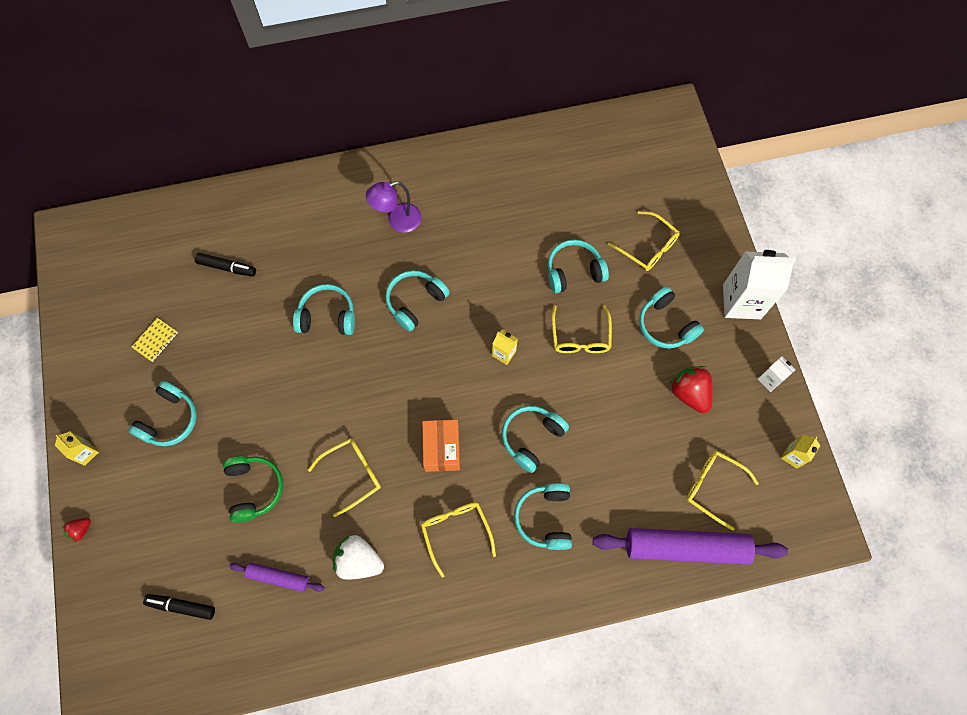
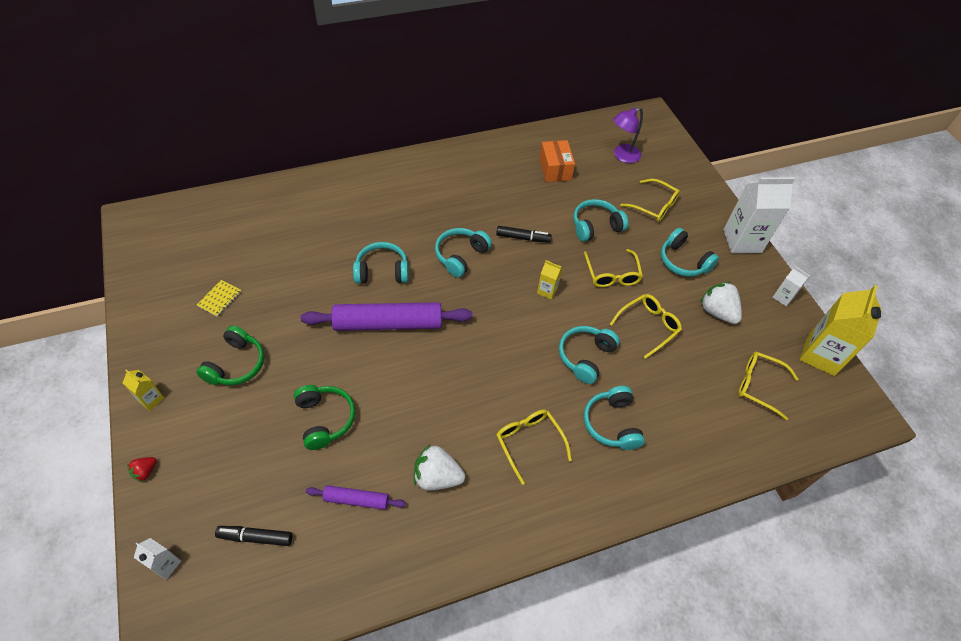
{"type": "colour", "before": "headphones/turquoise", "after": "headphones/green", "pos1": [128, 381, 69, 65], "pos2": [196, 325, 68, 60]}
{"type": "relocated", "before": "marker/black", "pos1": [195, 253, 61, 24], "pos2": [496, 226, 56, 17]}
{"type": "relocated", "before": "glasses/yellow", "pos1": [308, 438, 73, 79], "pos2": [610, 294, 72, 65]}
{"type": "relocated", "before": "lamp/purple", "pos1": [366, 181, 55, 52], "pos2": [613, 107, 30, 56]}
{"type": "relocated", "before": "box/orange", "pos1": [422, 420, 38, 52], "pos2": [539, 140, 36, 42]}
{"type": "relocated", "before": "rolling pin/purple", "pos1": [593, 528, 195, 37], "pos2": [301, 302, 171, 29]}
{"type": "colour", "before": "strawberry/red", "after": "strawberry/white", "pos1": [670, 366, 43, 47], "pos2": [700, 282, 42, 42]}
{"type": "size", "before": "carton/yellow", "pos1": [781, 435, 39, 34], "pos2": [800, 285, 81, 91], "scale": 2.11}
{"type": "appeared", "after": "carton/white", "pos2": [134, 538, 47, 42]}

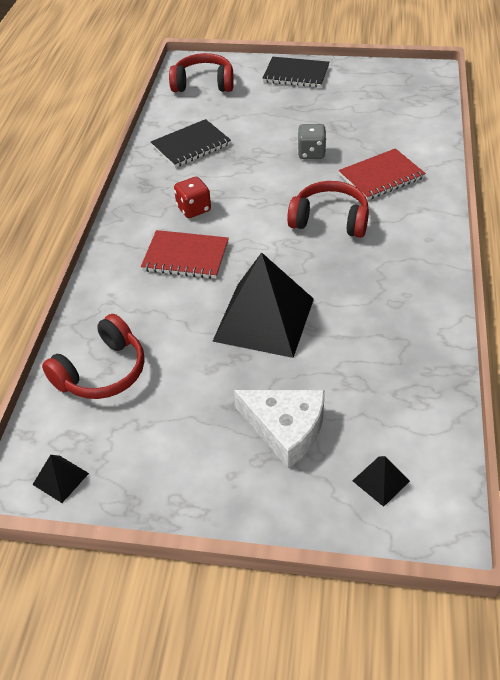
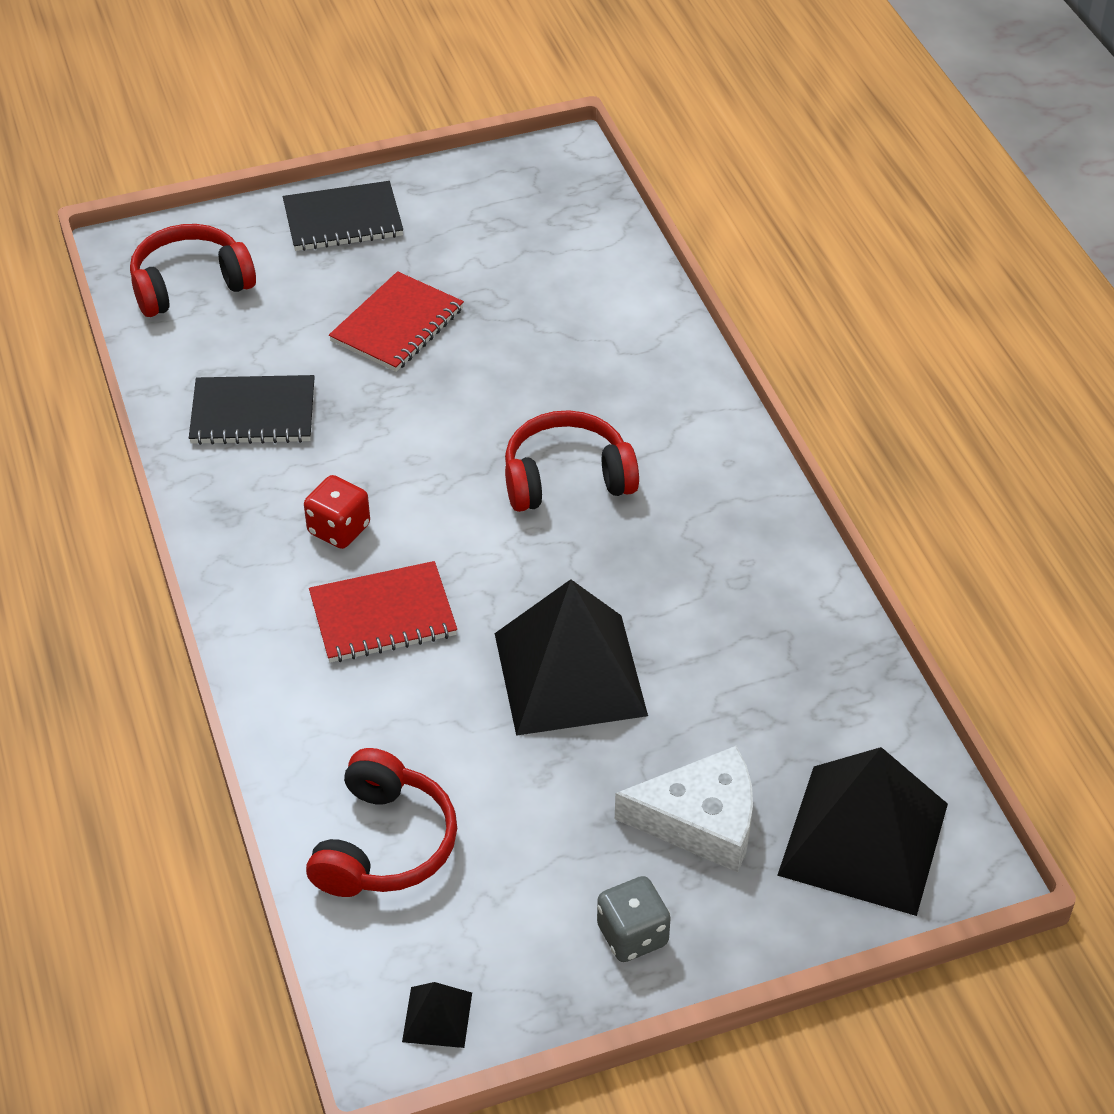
{"type": "spun", "before": "notebook/black", "pos1": [151, 119, 80, 49], "pos2": [189, 375, 126, 70], "turn": 60}
{"type": "relocated", "before": "dice/grey", "pos1": [298, 124, 28, 35], "pos2": [597, 876, 74, 86]}
{"type": "relocated", "before": "notebook/red", "pos1": [339, 148, 87, 52], "pos2": [329, 271, 135, 101]}
{"type": "size", "before": "pyramid/black", "pos1": [352, 456, 58, 51], "pos2": [777, 747, 171, 169], "scale": 2.4}

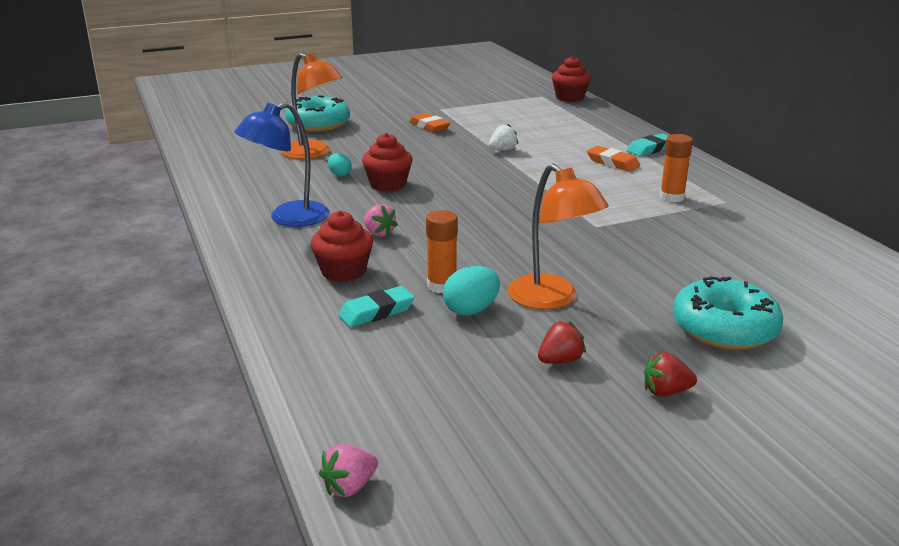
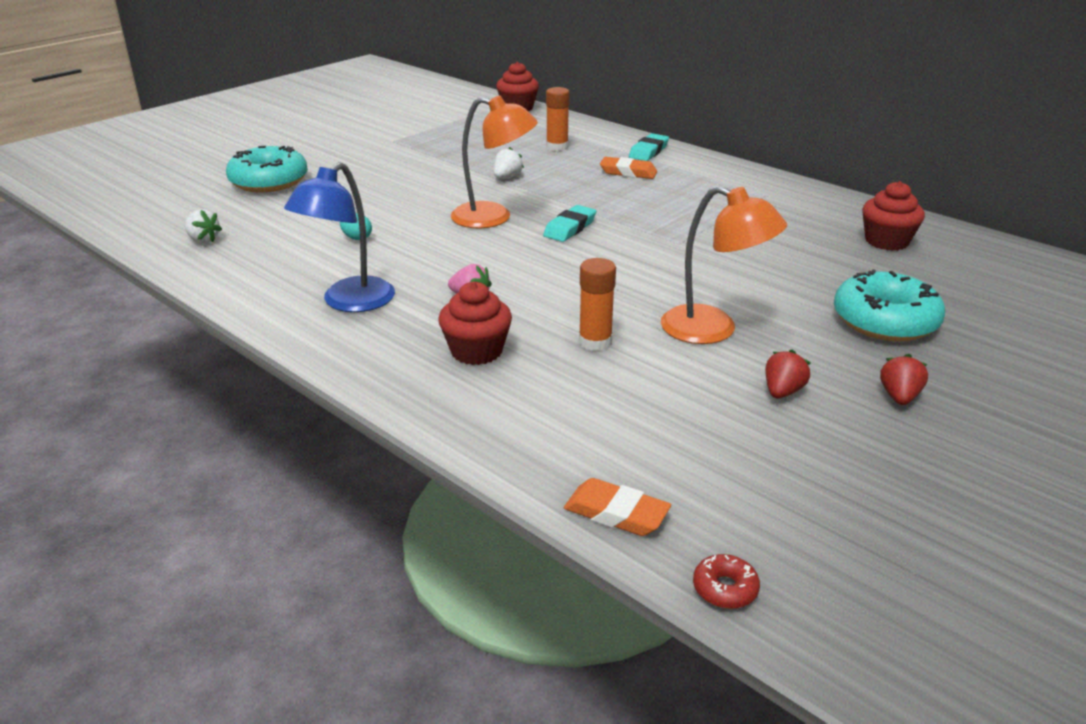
{"type": "relocated", "before": "lamp/orange", "pos1": [281, 53, 62, 106], "pos2": [451, 95, 87, 133]}
{"type": "exchanged", "before": "strawberry/pink", "after": "donut/red", "pos1": [319, 444, 59, 53], "pos2": [693, 554, 67, 55]}
{"type": "relocated", "before": "eraser/turquoise", "pos1": [338, 286, 77, 41], "pos2": [543, 205, 53, 37]}
{"type": "relocated", "before": "cupcake/red", "pos1": [362, 133, 50, 59], "pos2": [862, 181, 63, 70]}
{"type": "relocated", "before": "eraser/orange", "pos1": [409, 113, 41, 19], "pos2": [564, 478, 107, 58]}
{"type": "missing", "before": "egg/turquoise", "pos1": [443, 266, 57, 50]}
{"type": "spun", "before": "strawberry/red", "pos1": [644, 352, 53, 45], "pos2": [880, 354, 48, 51], "turn": 135}
{"type": "relocated", "before": "glue stick/orange", "pos1": [660, 134, 33, 68], "pos2": [546, 87, 24, 64]}
{"type": "appeared", "after": "strawberry/white", "pos2": [185, 209, 37, 34]}

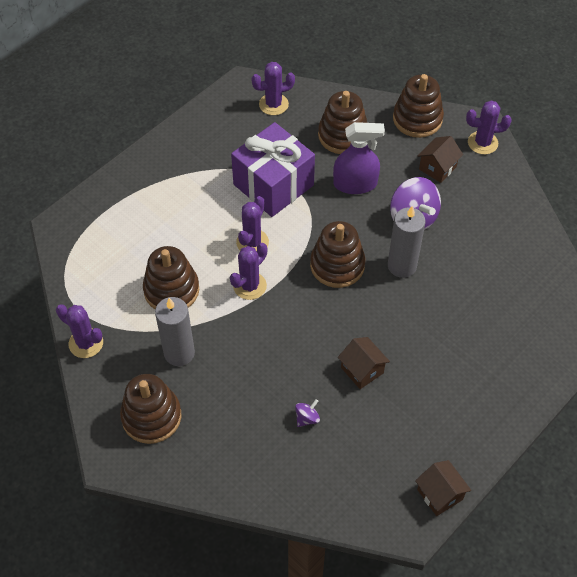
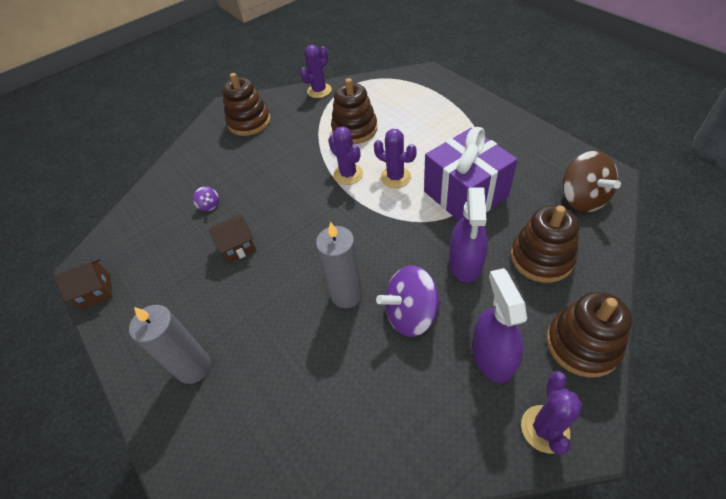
{"type": "relocated", "before": "candle/grey", "pos1": [155, 297, 40, 69], "pos2": [129, 305, 82, 79]}
{"type": "exchanged", "before": "cactus/purple", "after": "spinning top/brown", "pos1": [251, 62, 44, 53], "pos2": [563, 151, 58, 61]}
{"type": "missing", "before": "stacking toy/brown", "pos1": [310, 221, 56, 67]}
{"type": "exchanged", "before": "house/brown", "after": "spray bottle/purple", "pos1": [417, 136, 46, 47], "pos2": [472, 268, 55, 115]}

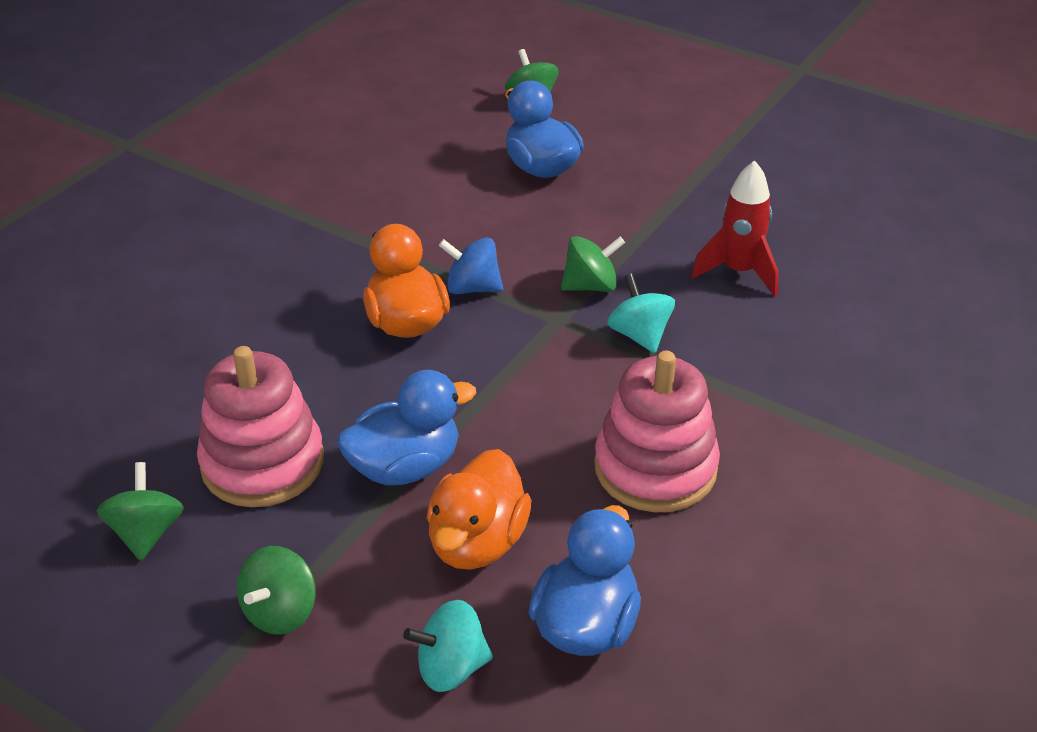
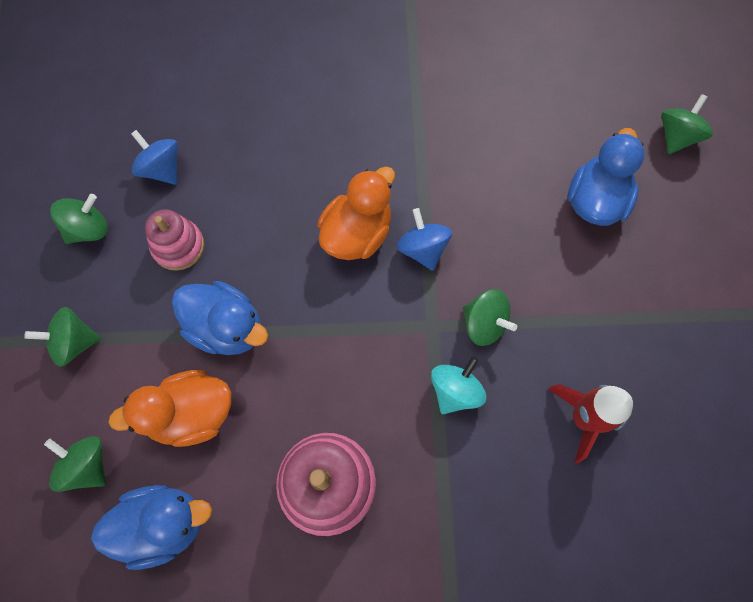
{"type": "size", "before": "stacking toy/pink", "pos1": [197, 346, 127, 161], "pos2": [145, 209, 60, 62], "scale": 0.61}
{"type": "colour", "before": "spinning top/turquoise", "after": "spinning top/green", "pos1": [403, 600, 90, 92], "pos2": [44, 436, 62, 56]}
{"type": "appeared", "after": "spinning top/blue", "pos2": [131, 130, 47, 55]}

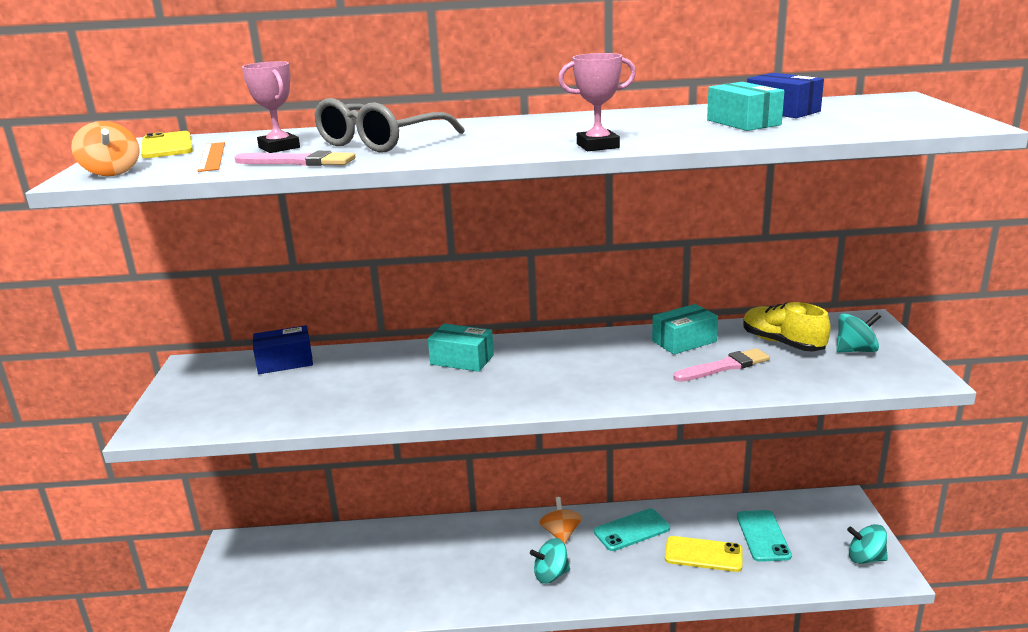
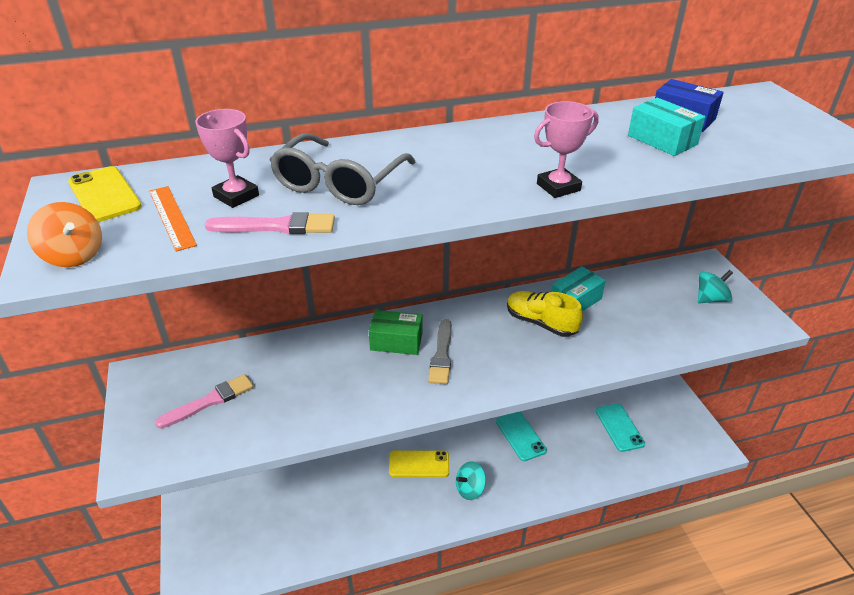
{"type": "missing", "before": "box/blue", "pos1": [253, 325, 60, 49]}
{"type": "colour", "before": "box/turquoise", "after": "box/green", "pos1": [428, 324, 66, 48], "pos2": [369, 310, 53, 45]}
{"type": "missing", "before": "spinning top/orange", "pos1": [539, 497, 43, 47]}
{"type": "spun", "before": "phone/turquoise", "pos1": [594, 508, 76, 43], "pos2": [496, 412, 51, 49], "turn": -75}
{"type": "relocated", "before": "phone/yellow", "pos1": [665, 536, 78, 36], "pos2": [389, 450, 60, 27]}
{"type": "relocated", "before": "brush/pink", "pos1": [673, 348, 97, 34], "pos2": [155, 374, 98, 55]}
{"type": "relocated", "before": "shoe/yellow", "pos1": [743, 302, 88, 49], "pos2": [507, 291, 76, 46]}
{"type": "missing", "before": "spinning top/turquoise", "pos1": [847, 524, 41, 40]}
{"type": "appeared", "after": "brush/grey", "pos2": [428, 319, 24, 65]}

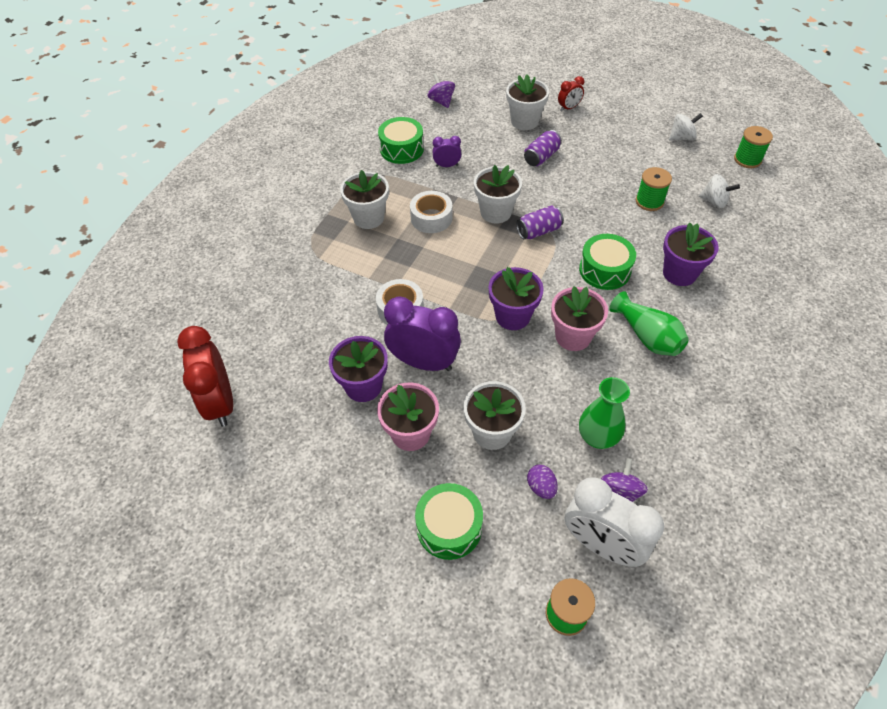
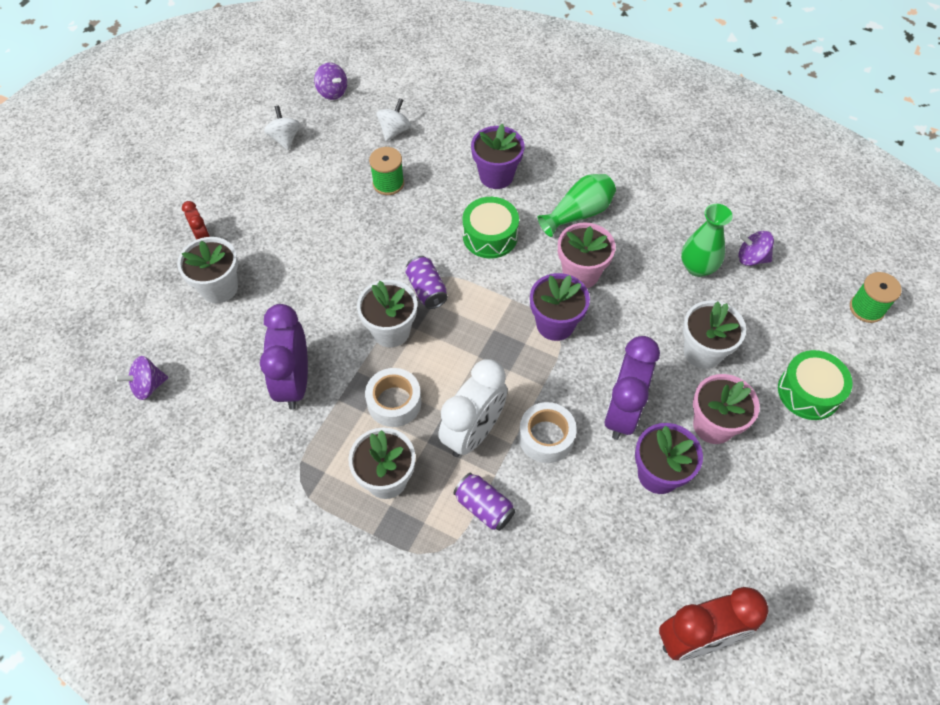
{"type": "missing", "before": "drum/green", "pos1": [378, 117, 46, 47]}
{"type": "size", "before": "clock/purple", "pos1": [433, 136, 28, 31], "pos2": [260, 304, 48, 106], "scale": 2.04}
{"type": "relocated", "before": "can/purple", "pos1": [524, 130, 38, 36], "pos2": [453, 473, 62, 58]}
{"type": "missing", "before": "egg/purple", "pos1": [527, 465, 31, 34]}
{"type": "relocated", "before": "clock/white", "pos1": [564, 477, 100, 90], "pos2": [438, 359, 70, 98]}
{"type": "exchanged", "before": "spool/green", "after": "spinning top/purple", "pos1": [734, 126, 39, 42], "pos2": [314, 63, 33, 37]}

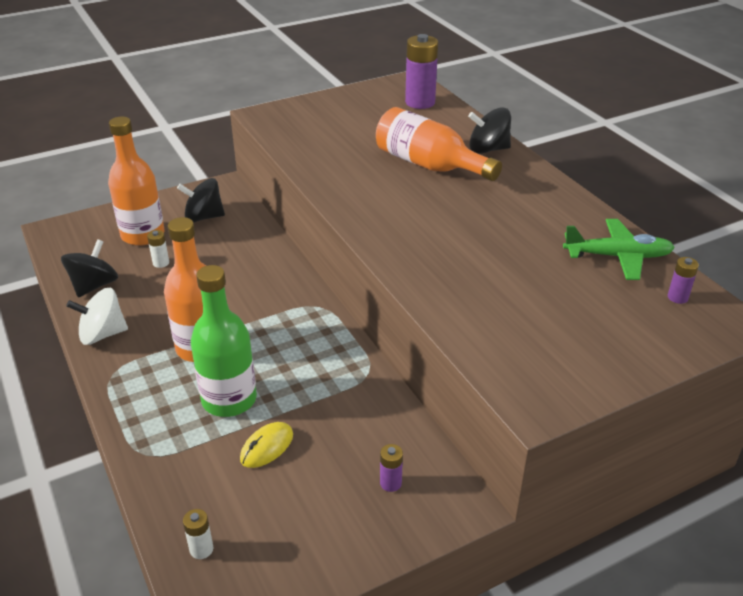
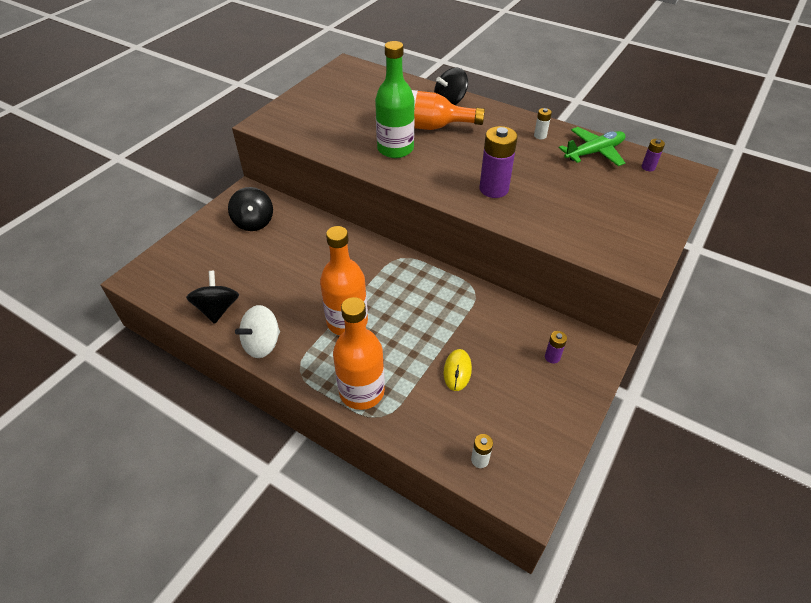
{"type": "relocated", "before": "bottle/orange", "pos1": [108, 116, 57, 130], "pos2": [333, 297, 52, 113]}
{"type": "relocated", "before": "battery/white", "pos1": [147, 230, 22, 38], "pos2": [534, 108, 18, 31]}
{"type": "spun", "before": "spinning top/black", "pos1": [177, 178, 48, 44], "pos2": [228, 187, 45, 44], "turn": -75}
{"type": "relocated", "before": "bottle/green", "pos1": [191, 265, 66, 152], "pos2": [375, 41, 40, 117]}
{"type": "relocated", "before": "battery/purple", "pos1": [405, 34, 33, 75], "pos2": [479, 126, 39, 72]}

